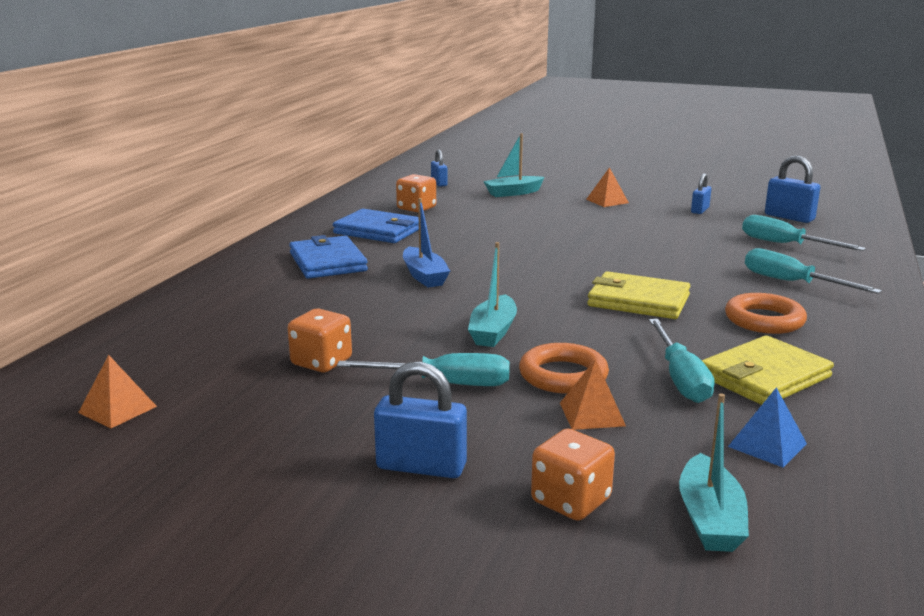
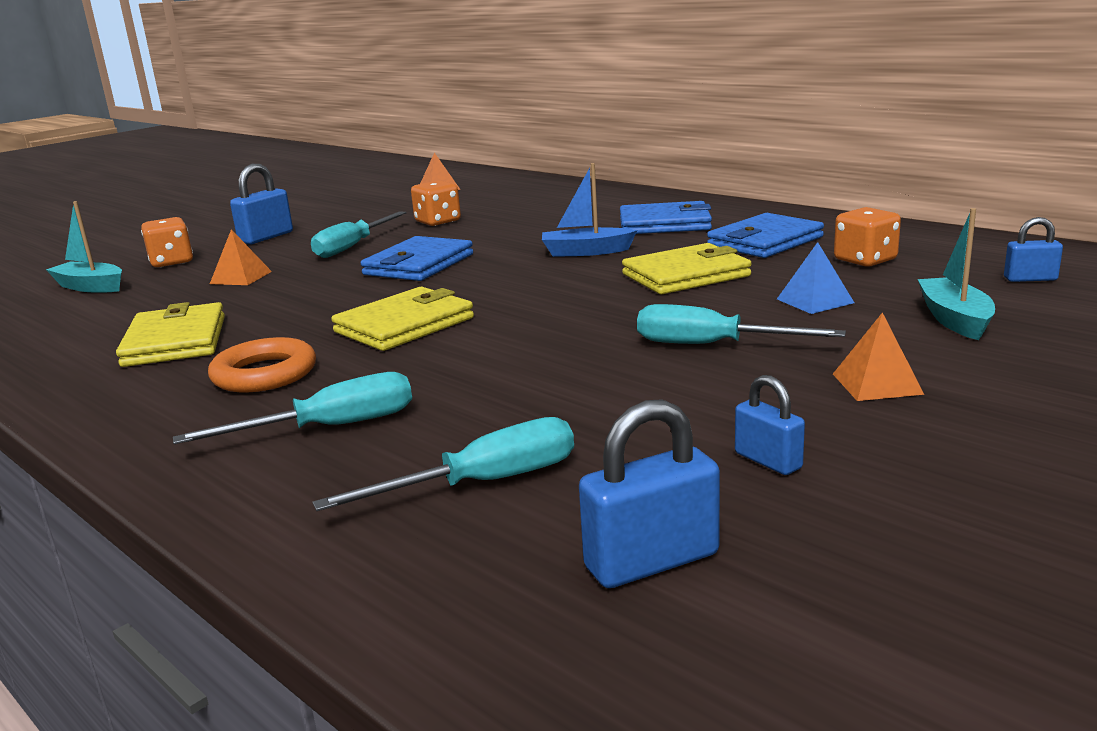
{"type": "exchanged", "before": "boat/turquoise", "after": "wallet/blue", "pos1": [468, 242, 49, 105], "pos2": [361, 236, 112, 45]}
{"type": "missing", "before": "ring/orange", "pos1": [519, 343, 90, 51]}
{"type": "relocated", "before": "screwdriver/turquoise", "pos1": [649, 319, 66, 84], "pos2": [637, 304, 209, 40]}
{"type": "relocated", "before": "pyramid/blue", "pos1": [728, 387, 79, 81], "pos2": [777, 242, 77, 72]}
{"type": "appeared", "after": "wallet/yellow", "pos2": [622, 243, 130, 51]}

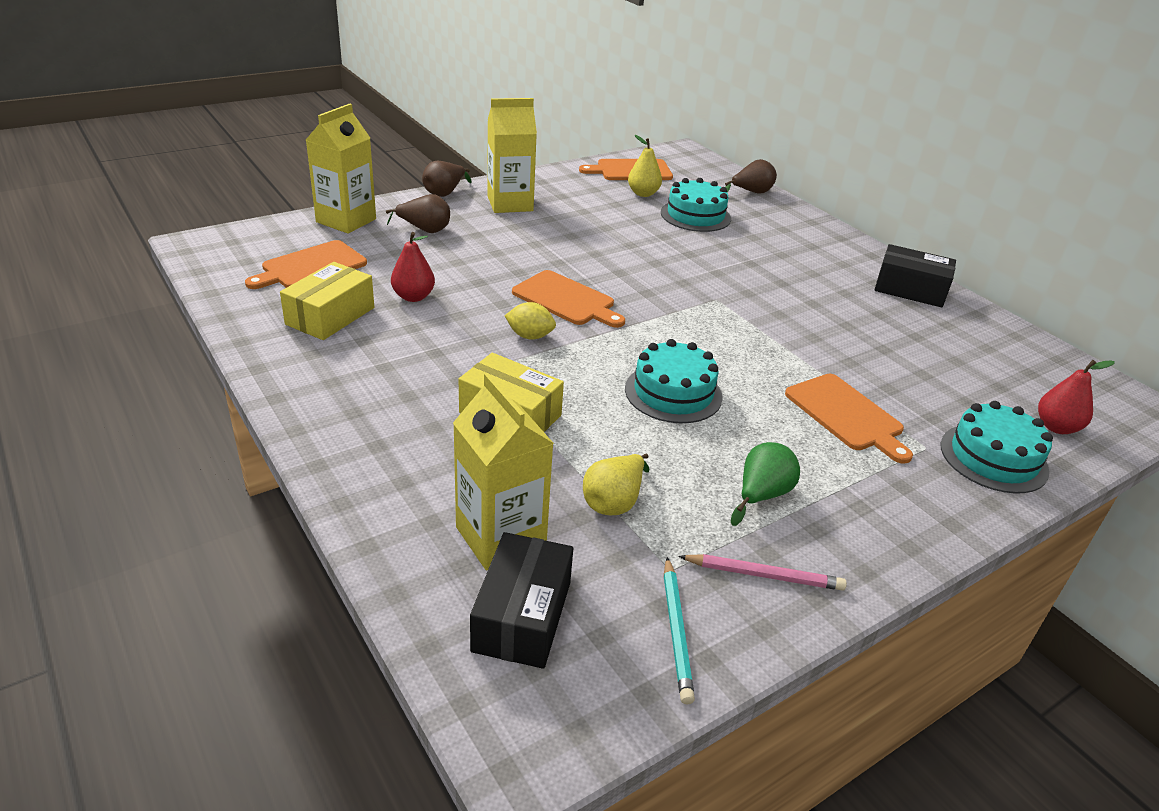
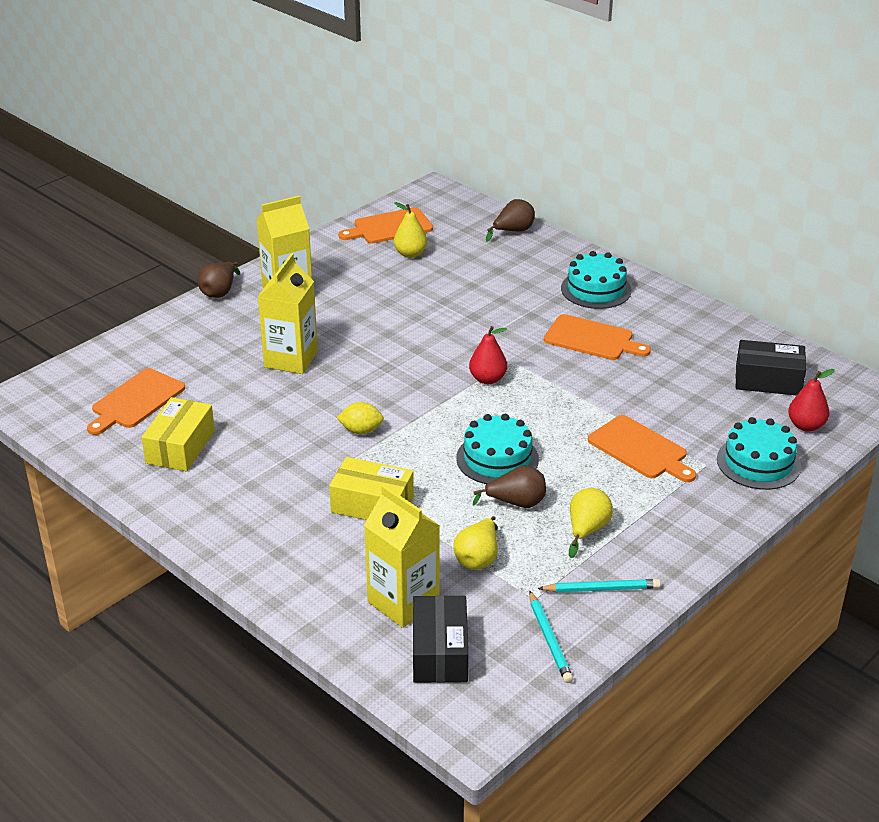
{"type": "relocated", "before": "carton/yellow", "pos1": [306, 103, 70, 131], "pos2": [258, 253, 60, 121]}
{"type": "relocated", "before": "pear/brown", "pos1": [386, 194, 64, 39], "pos2": [473, 465, 73, 43]}
{"type": "relocated", "before": "pear/red", "pos1": [391, 232, 44, 70], "pos2": [469, 326, 38, 58]}
{"type": "relocated", "before": "cutting board/orange", "pos1": [512, 270, 113, 58], "pos2": [544, 314, 107, 46]}
{"type": "relocated", "before": "cake/turquoise", "pos1": [661, 178, 70, 54], "pos2": [561, 251, 71, 58]}
{"type": "colour", "before": "pencil/pink", "after": "pencil/turquoise", "pos1": [678, 554, 169, 37], "pos2": [537, 579, 124, 13]}
{"type": "colour", "before": "pear/green", "after": "pear/yellow", "pos1": [731, 442, 69, 84], "pos2": [569, 488, 44, 70]}
{"type": "relocated", "before": "box/black", "pos1": [874, 244, 82, 64], "pos2": [735, 340, 71, 55]}

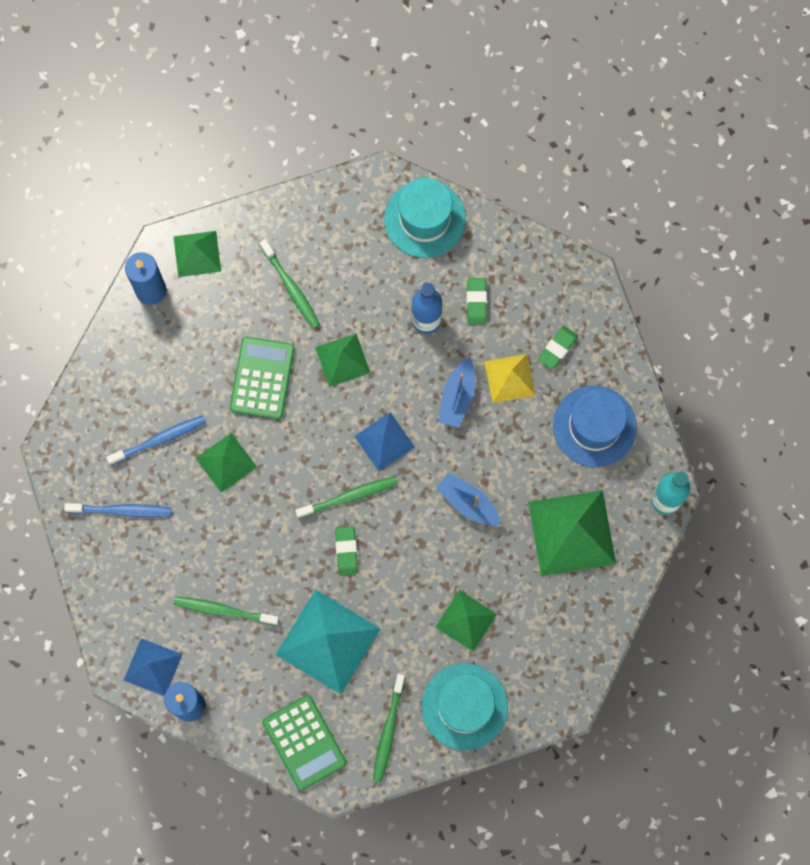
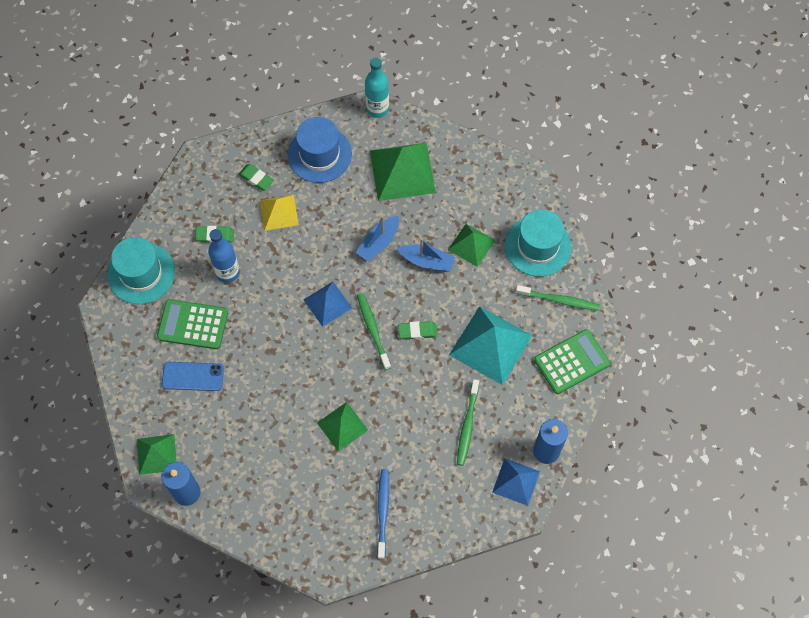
{"type": "missing", "before": "toothbrush/blue", "pos1": [106, 415, 100, 50]}
{"type": "relocated", "before": "calculator/green", "pos1": [230, 337, 65, 82], "pos2": [157, 299, 71, 50]}
{"type": "exchanged", "before": "toothbrush/green", "after": "phone/blue", "pos1": [260, 239, 60, 90], "pos2": [162, 362, 62, 29]}
{"type": "missing", "before": "pyramid/green", "pos1": [315, 334, 55, 53]}
{"type": "relocated", "before": "boat/blue", "pos1": [439, 357, 36, 71], "pos2": [397, 238, 58, 34]}

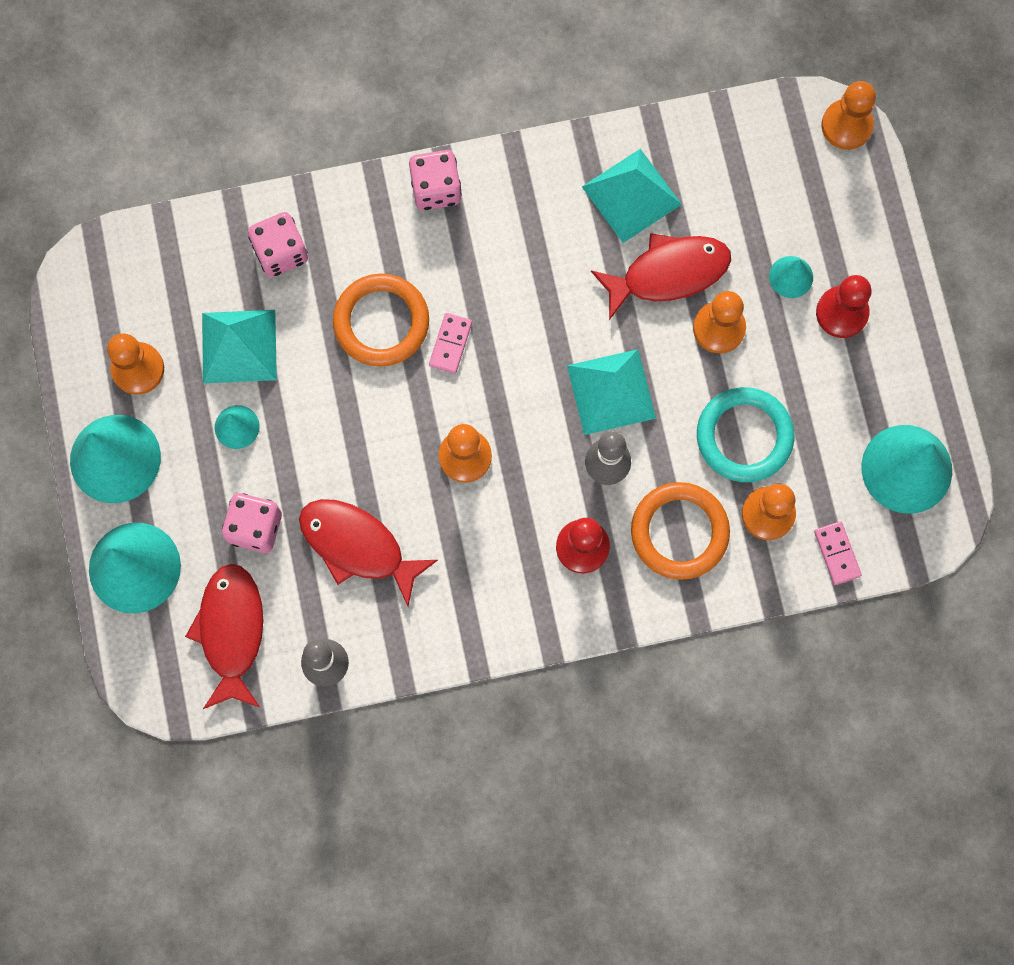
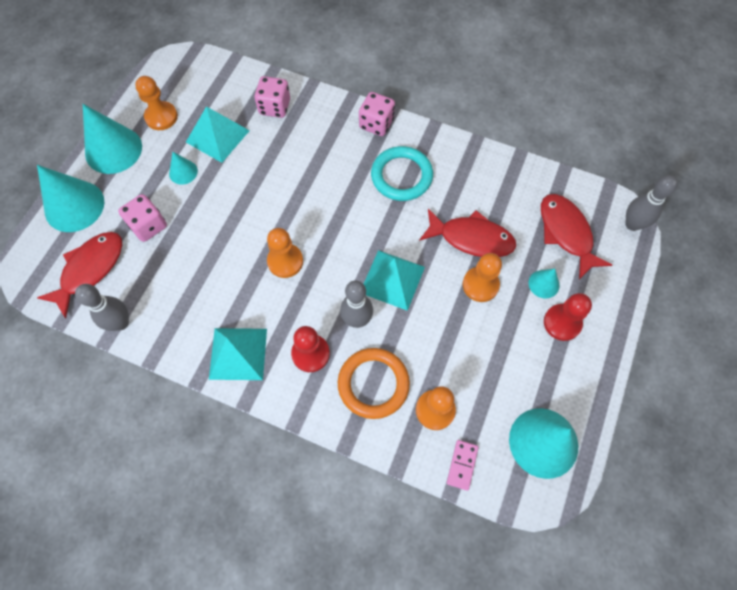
{"type": "relocated", "before": "fish/red", "pos1": [299, 499, 139, 107], "pos2": [541, 194, 71, 85]}
{"type": "missing", "before": "ring/orange", "pos1": [333, 273, 96, 94]}
{"type": "missing", "before": "domino/pink", "pos1": [429, 313, 43, 61]}
{"type": "relocated", "before": "pyramid/turquoise", "pos1": [582, 149, 100, 94], "pos2": [209, 328, 58, 52]}
{"type": "relocated", "before": "ring/turquoise", "pos1": [697, 387, 97, 95], "pos2": [371, 146, 62, 55]}
{"type": "exchanged", "before": "pawn/orange", "after": "bowling pin/grey", "pos1": [821, 81, 55, 69], "pos2": [625, 175, 53, 56]}

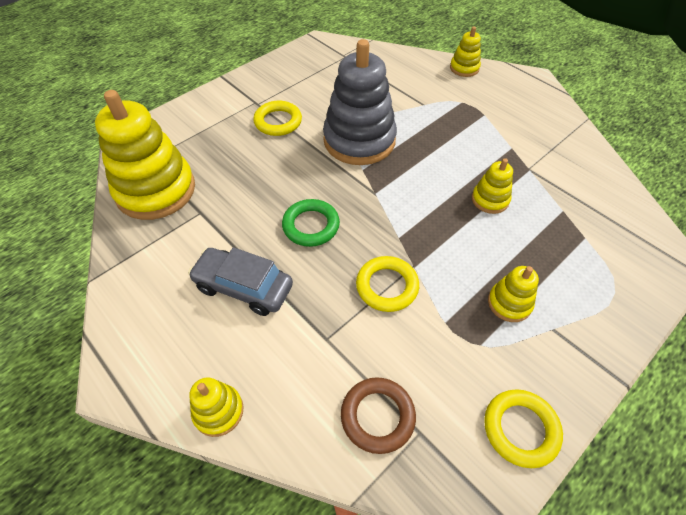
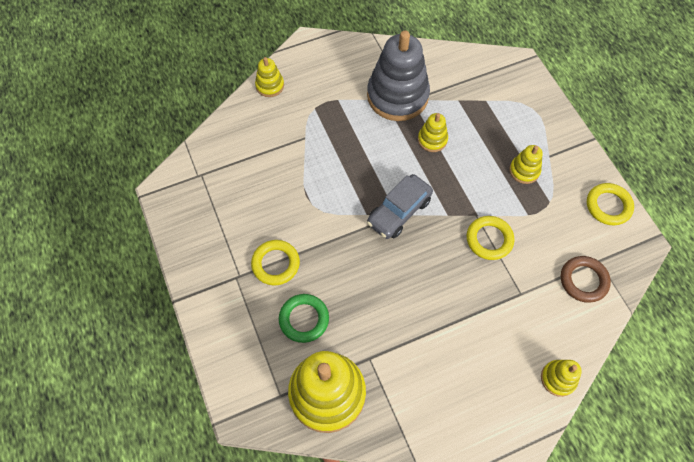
{"type": "relocated", "before": "car/grey", "pos1": [188, 247, 105, 69], "pos2": [367, 174, 66, 65]}
{"type": "relocated", "before": "ring/green", "pos1": [282, 199, 58, 48], "pos2": [279, 294, 50, 49]}
{"type": "relocated", "before": "stacking toy/grey", "pos1": [323, 39, 74, 126], "pos2": [367, 30, 63, 91]}

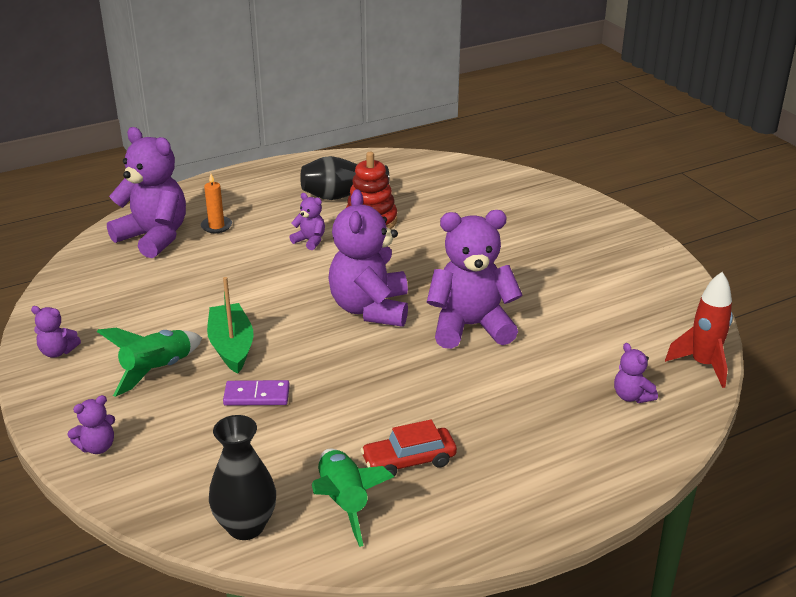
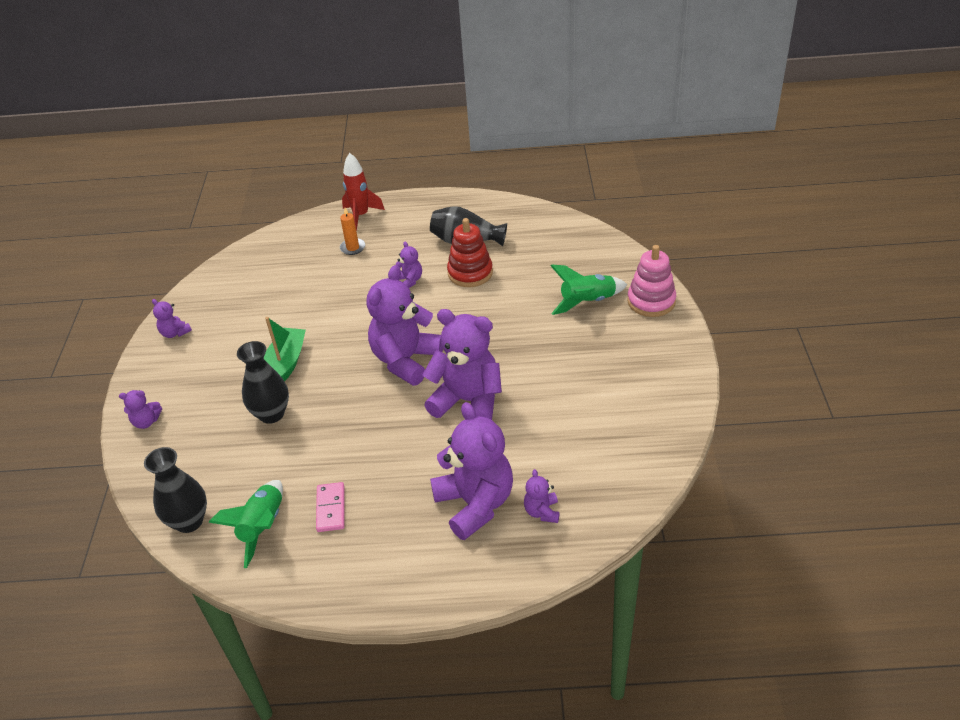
{"type": "relocated", "before": "rocket/green", "pos1": [97, 328, 105, 69], "pos2": [551, 265, 76, 50]}
{"type": "relocated", "before": "teddy bear/purple", "pos1": [107, 127, 79, 131], "pos2": [430, 402, 83, 138]}
{"type": "exchanged", "before": "domino/purple", "after": "vase/black", "pos1": [223, 380, 67, 26], "pos2": [237, 341, 52, 83]}
{"type": "exchanged", "before": "car/red", "after": "domino/pink", "pos1": [361, 420, 96, 56], "pos2": [316, 482, 29, 50]}
{"type": "relocated", "before": "rocket/red", "pos1": [665, 272, 68, 116], "pos2": [342, 153, 43, 78]}
{"type": "appeared", "after": "stacking toy/pink", "pos2": [627, 245, 49, 72]}

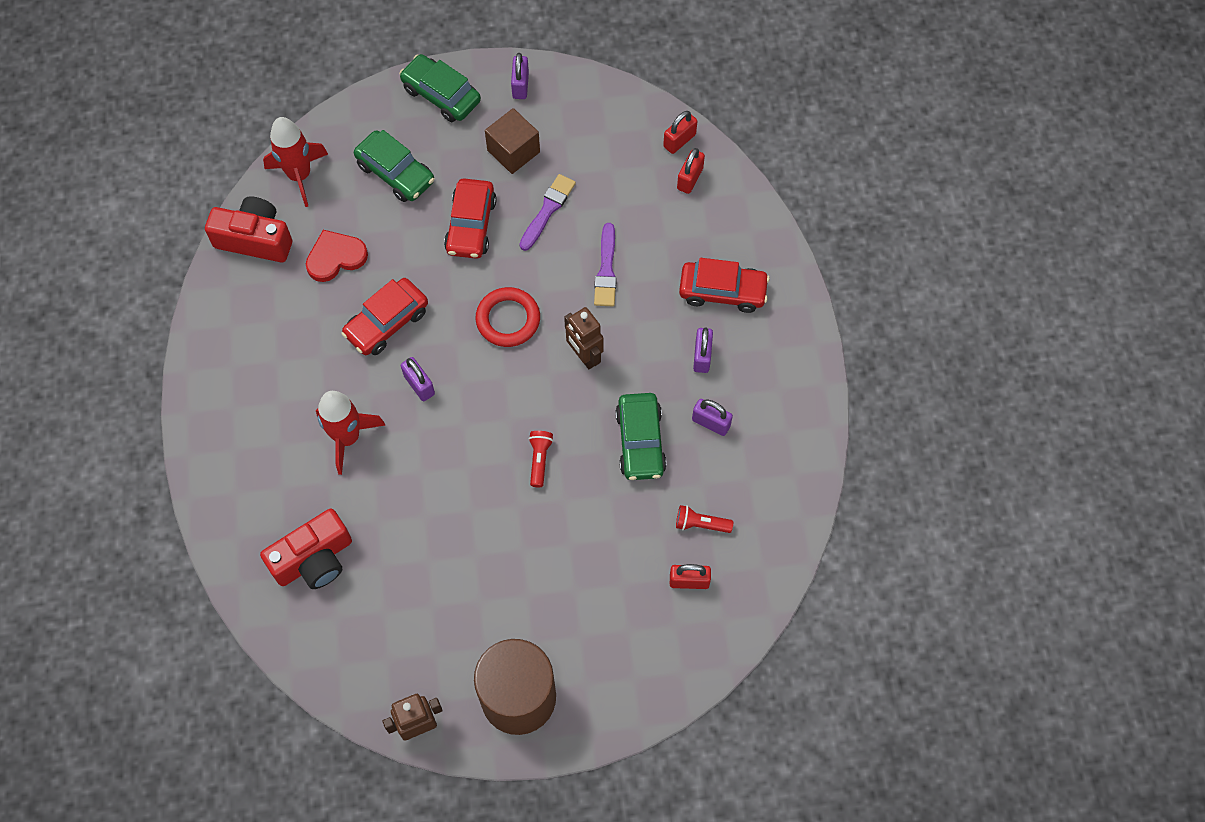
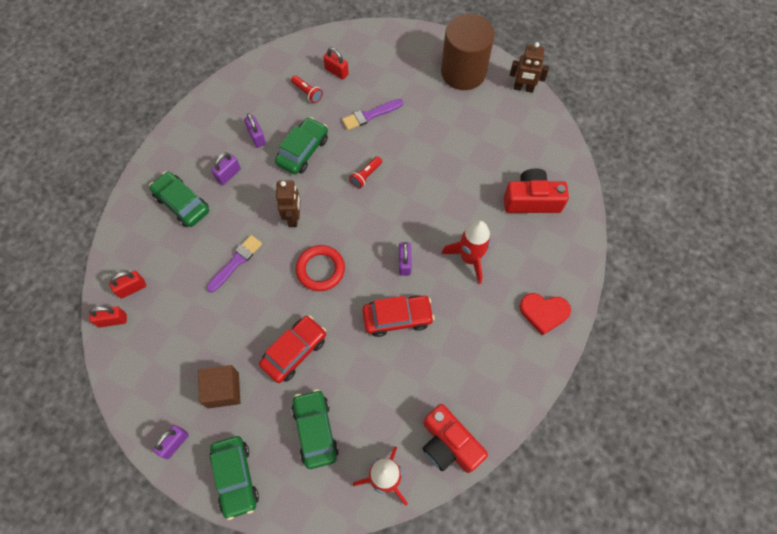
{"type": "relocated", "before": "heart/red", "pos1": [306, 230, 62, 52], "pos2": [519, 293, 52, 42]}
{"type": "relocated", "before": "brush/purple", "pos1": [519, 174, 57, 77], "pos2": [342, 99, 61, 31]}
{"type": "colour", "before": "car/red", "after": "car/green", "pos1": [679, 258, 91, 55], "pos2": [149, 172, 60, 55]}

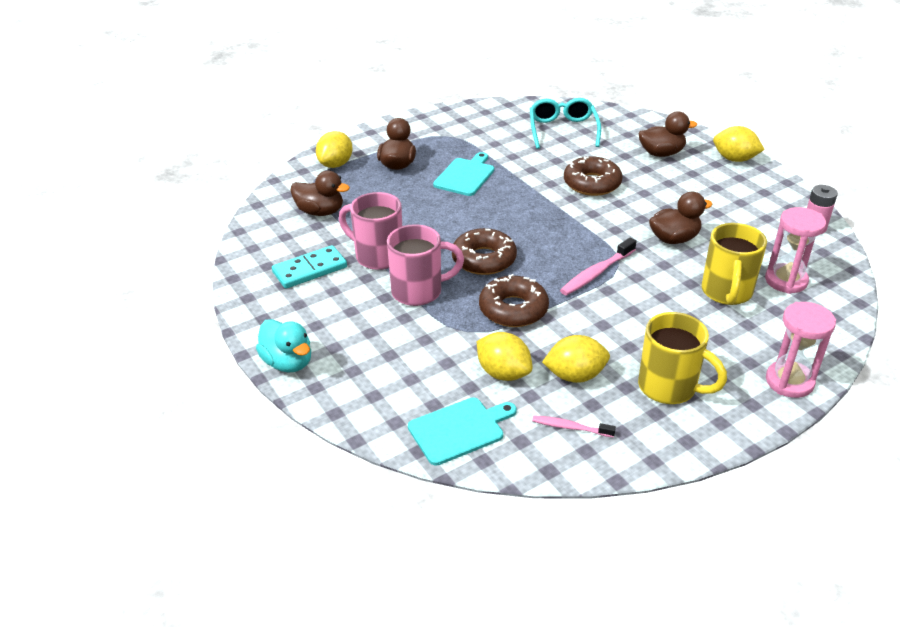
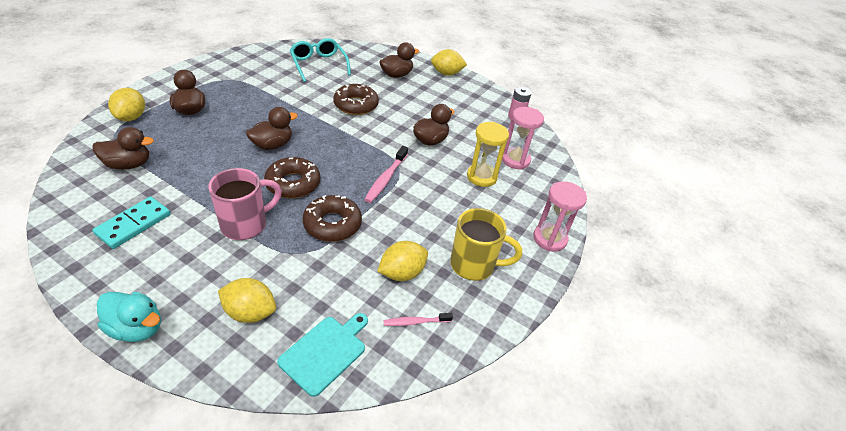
{"type": "missing", "before": "mug/pink", "pos1": [339, 192, 63, 78]}
{"type": "missing", "before": "cutting board/turquoise", "pos1": [433, 152, 61, 44]}
{"type": "relocated", "before": "lemon/yellow", "pos1": [477, 332, 55, 49], "pos2": [218, 278, 58, 45]}
{"type": "exchanged", "before": "mug/yellow", "after": "hourglass/yellow", "pos1": [701, 223, 66, 82], "pos2": [467, 122, 42, 65]}
{"type": "appeared", "after": "duck/brown", "pos2": [246, 107, 52, 43]}

